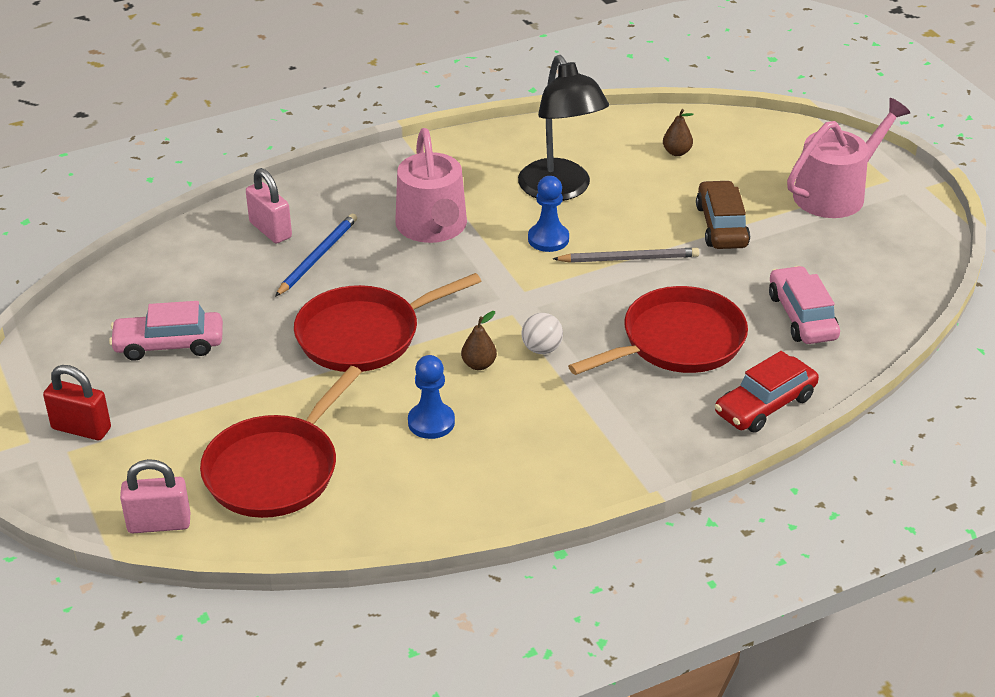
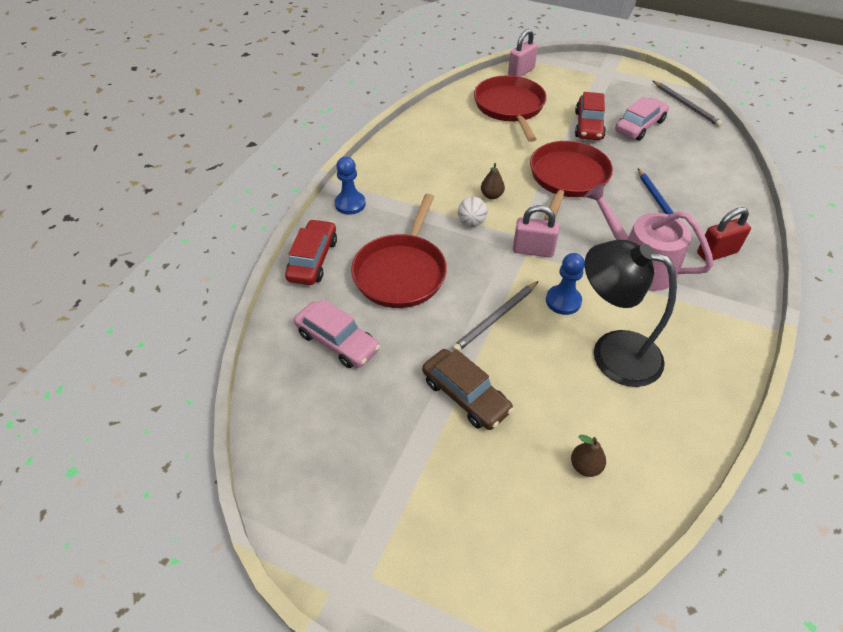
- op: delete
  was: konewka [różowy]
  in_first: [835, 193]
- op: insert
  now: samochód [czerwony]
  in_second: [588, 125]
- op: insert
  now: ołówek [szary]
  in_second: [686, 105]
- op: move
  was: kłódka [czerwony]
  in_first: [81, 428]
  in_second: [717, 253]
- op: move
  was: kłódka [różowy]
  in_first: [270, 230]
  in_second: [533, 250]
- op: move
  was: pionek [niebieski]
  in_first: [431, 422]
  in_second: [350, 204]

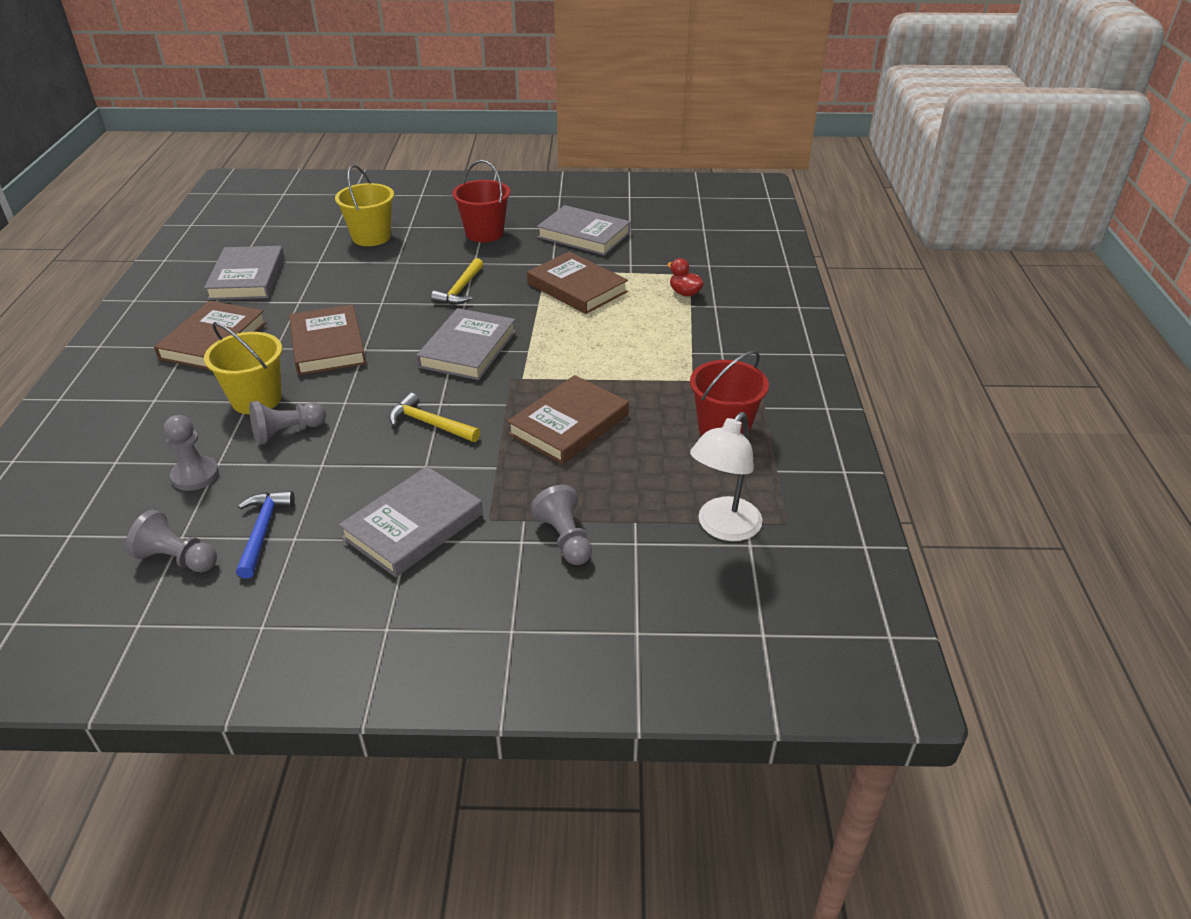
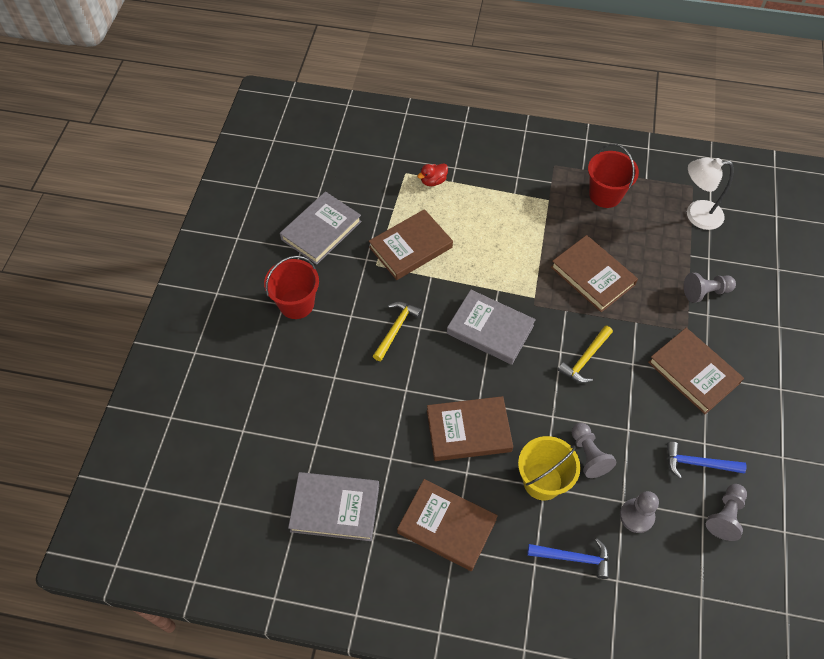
- op: delete
  was: wiadro [żółty]
  in_first: [371, 237]
- op: insert
  now: młotek [niebieski]
  in_second: [573, 558]
- op: recolor
  was: książka [szary]
  now: książka [brązowy]
  in_first: [413, 526]
  in_second: [693, 372]
- op: rotate
  was: młotek [żółty]
  in_first: [460, 289]
  in_second: [396, 329]
  clockwise: -90
- op: rotate
  was: lampka [biały]
  in_first: [722, 528]
  in_second: [696, 215]
  clockwise: 135

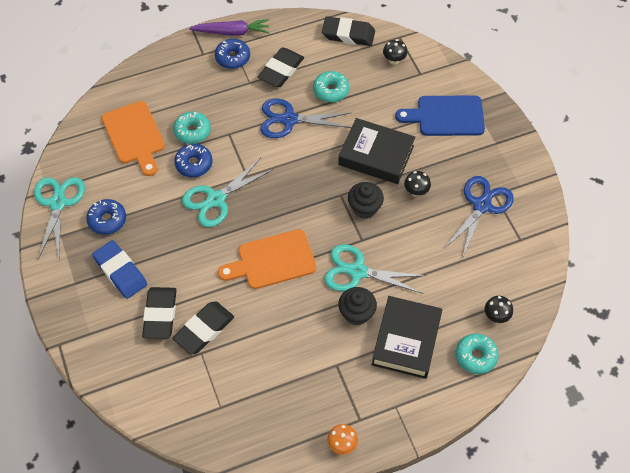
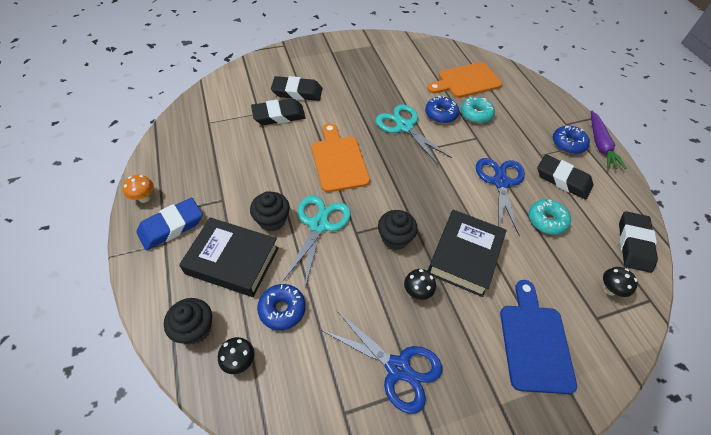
- op: delete
  was: nożyczki [turkusowy]
  in_first: [58, 203]
- op: move
  was: donut [niebieski]
  in_first: [107, 220]
  in_second: [282, 309]
- op: move
  was: gumka do mazania [niebieski]
  in_first: [120, 272]
  in_second: [171, 226]
- op: replace
  was: donut [turkusowy]
  now: muffinka [czarny]
  in_first: [475, 356]
  in_second: [195, 329]
- op: rotate
  was: gumka do mazania [czarny]
  in_first: [204, 330]
  in_second: [279, 115]
  clockwise: -60

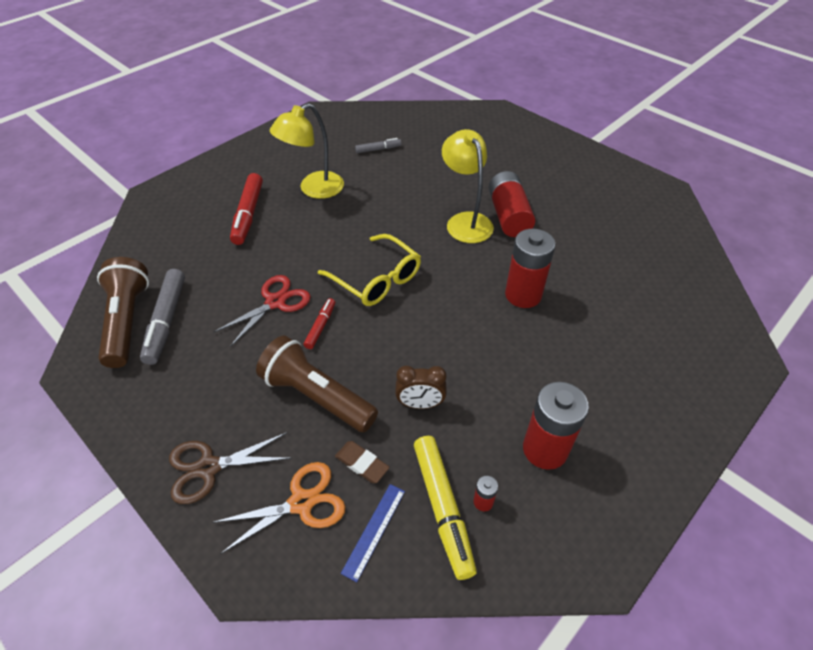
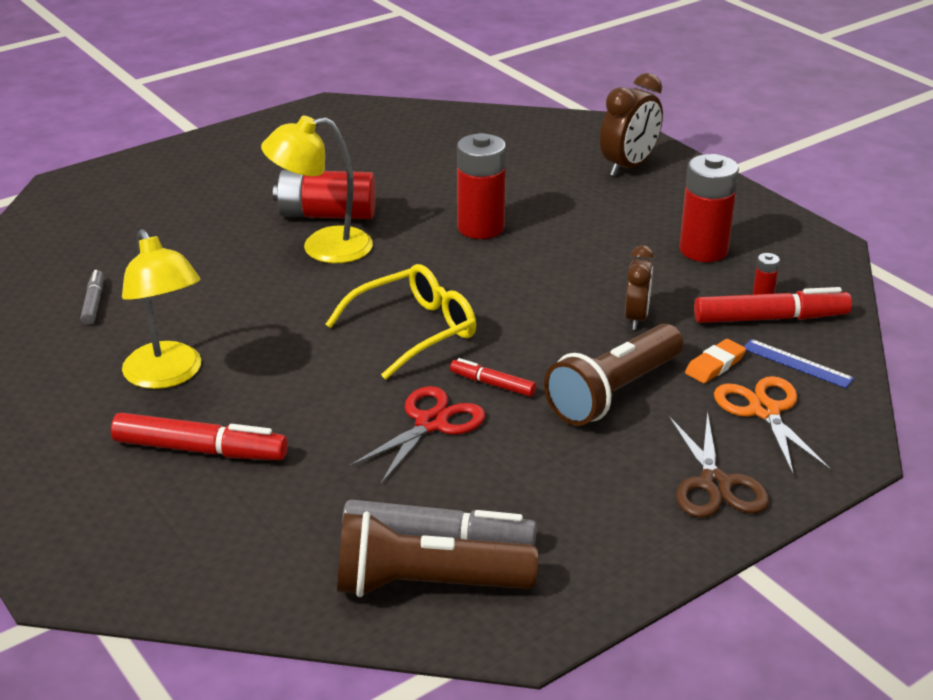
- op: insert
  now: budzik [brązowy]
  in_second: [628, 166]
- op: recolor
  was: gumka do mazania [brązowy]
  now: gumka do mazania [pomarańczowy]
  in_first: [362, 463]
  in_second: [715, 365]
- op: recolor
  was: flamaster [żółty]
  now: flamaster [czerwony]
  in_first: [443, 508]
  in_second: [770, 318]
- op: rotate
  was: nożyczki [czerwony]
  in_first: [275, 302]
  in_second: [431, 423]
  clockwise: 75

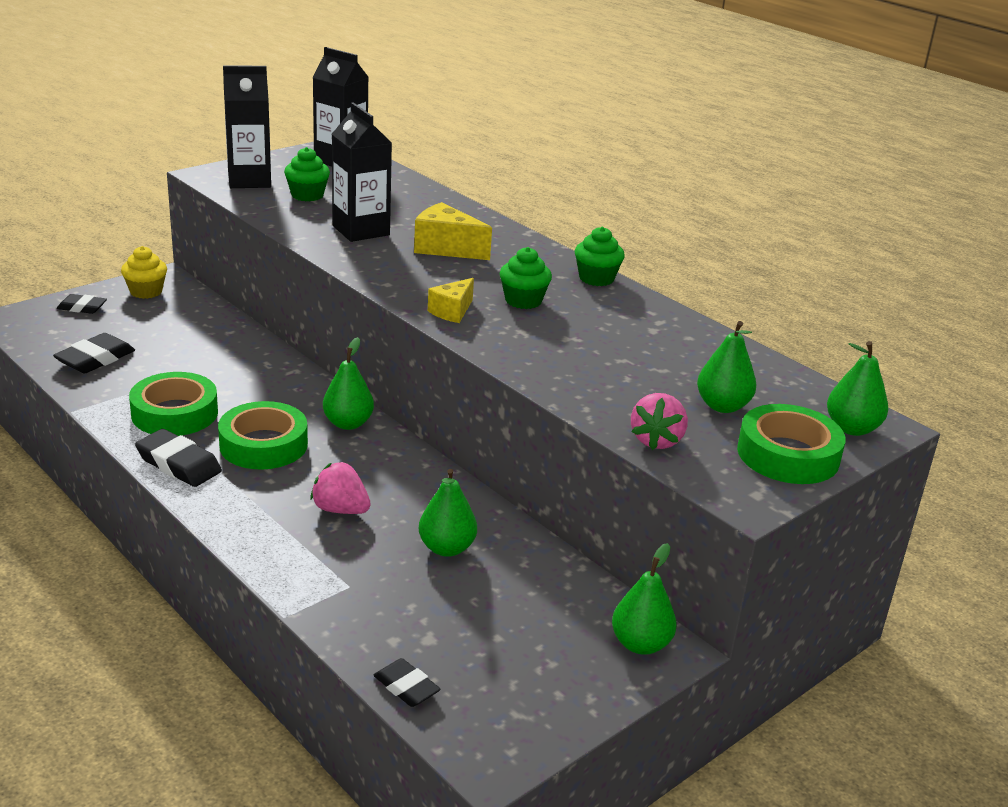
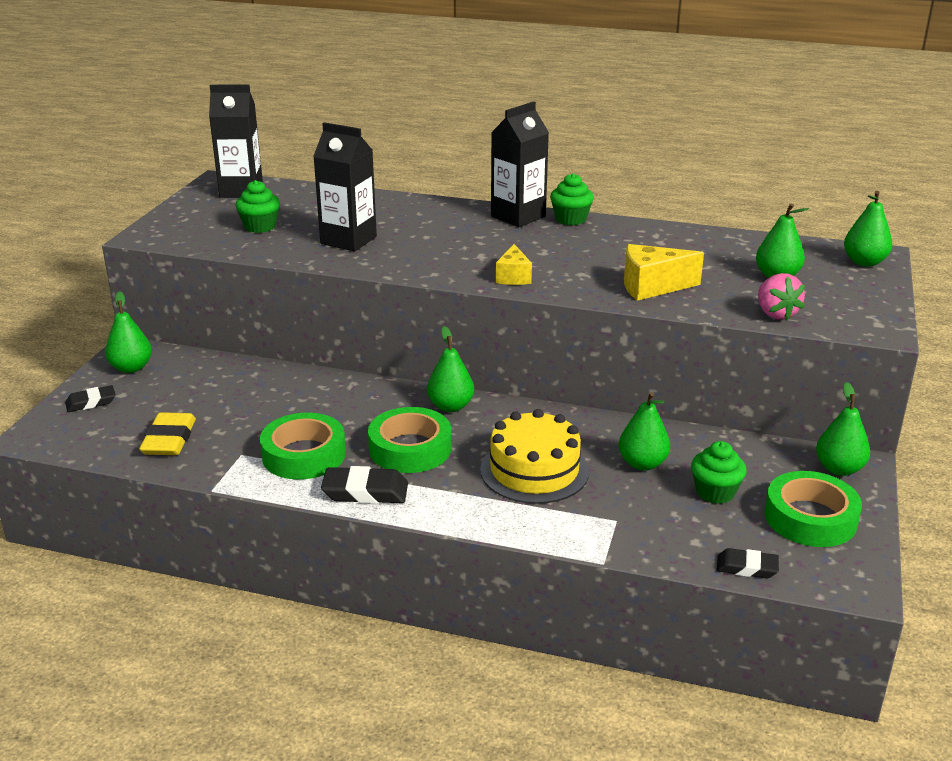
- op: move
  was: karton mleka [czarny]
  in_first: [249, 180]
  in_second: [518, 216]
- op: move
  was: ser [żółty]
  in_first: [446, 248]
  in_second: [652, 287]
- op: move
  was: muffinka [zielony]
  in_first: [523, 301]
  in_second: [715, 492]
- op: move
  was: taśma klejąca [zielony]
  in_first: [788, 455]
  in_second: [810, 518]
- op: replace
  was: muffinka [żółty]
  now: gruszka [zielony]
  in_first: [146, 291]
  in_second: [131, 368]
- op: replace
  was: truskawka [różowy]
  now: tort [żółty]
  in_first: [340, 509]
  in_second: [534, 470]
- op: recolor
  was: gumka do mazania [czarny]
  now: gumka do mazania [żółty]
  in_first: [95, 359]
  in_second: [169, 440]

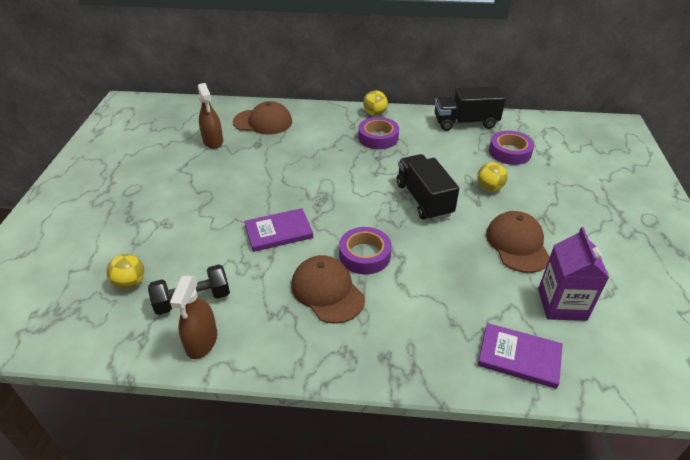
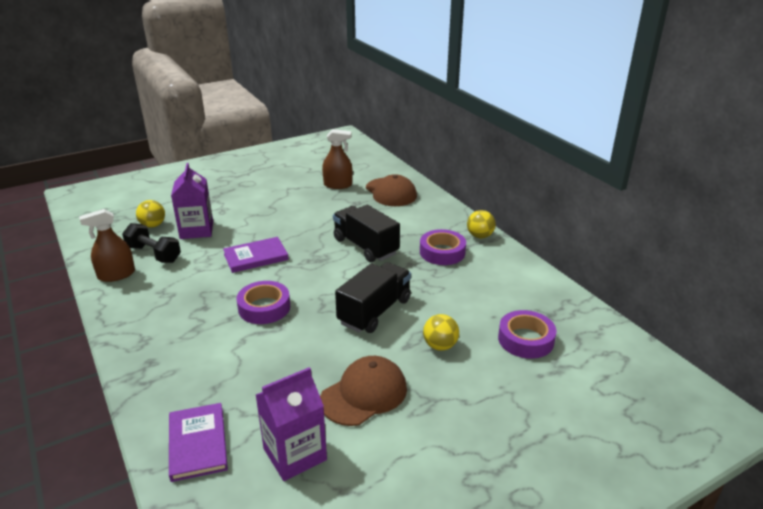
- op: delete
  was: czapka [brązowy]
  in_first: [327, 291]
- op: insert
  now: karton mleka [fioletowy]
  in_second: [196, 230]
- op: move
  was: ciężarówka [czarny]
  in_first: [465, 122]
  in_second: [365, 246]
- op: rotate
  was: spryskiwacz [brązowy]
  in_first: [213, 141]
  in_second: [338, 185]
  clockwise: -120
- op: rotate
  was: książka [fioletowy]
  in_first: [278, 232]
  in_second: [256, 257]
  clockwise: -60

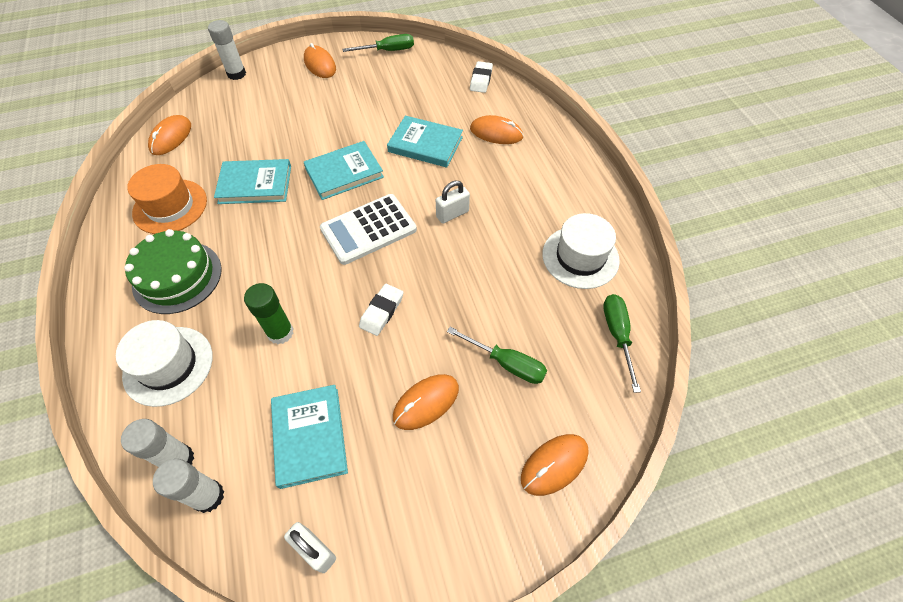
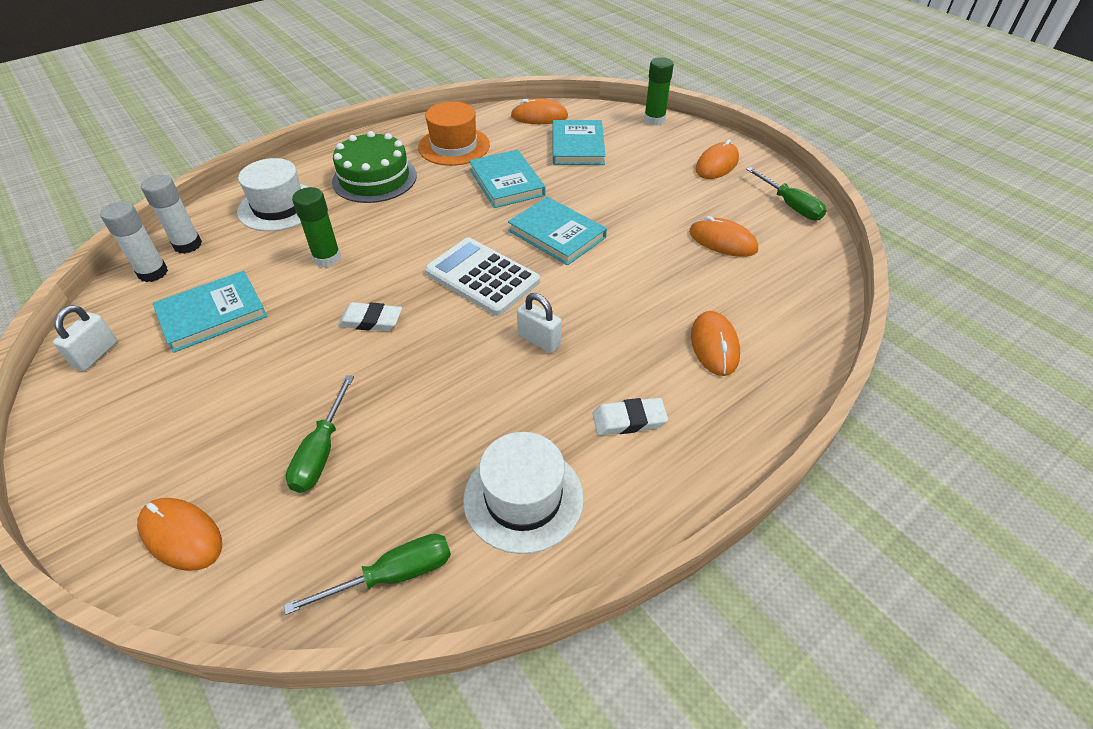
- op: move
  was: książka [turkusowy]
  in_first: [425, 144]
  in_second: [577, 146]
- op: move
  was: myszka [pomarańczowy]
  in_first: [426, 402]
  in_second: [722, 241]
- op: move
  was: gumka do mazania [biały]
  in_first: [481, 80]
  in_second: [629, 420]
- op: recolor
  was: klej w sztyfcie [biały]
  now: klej w sztyfcie [zielony]
  in_first: [236, 74]
  in_second: [654, 120]

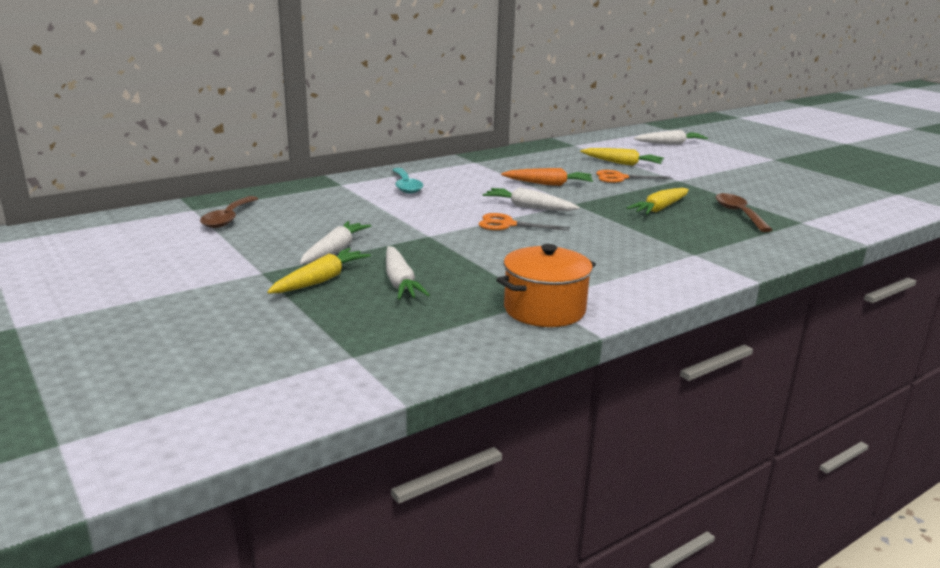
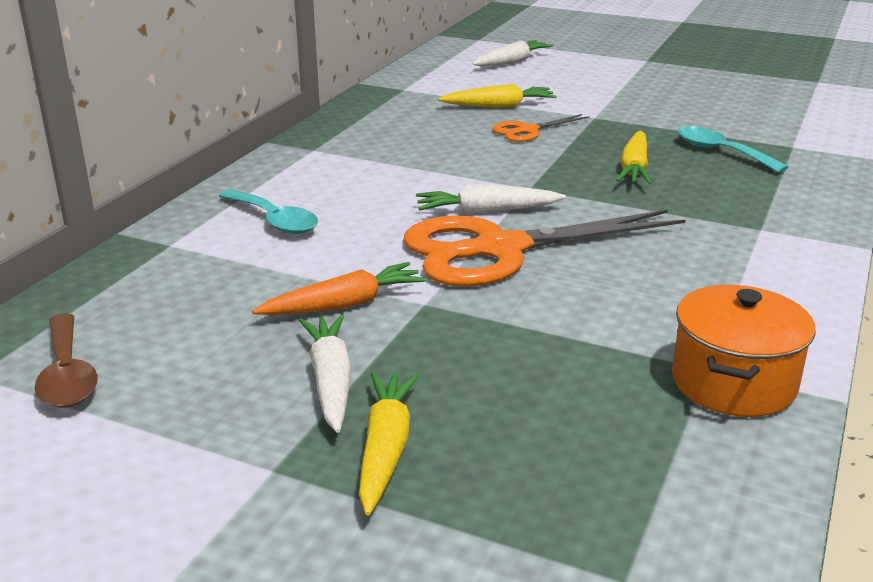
- op: delete
  was: marchewka [biały]
  in_first: [400, 282]
- op: move
  was: marchewka [pomarańczowy]
  in_first: [548, 184]
  in_second: [344, 304]
- op: recolor
  was: łyżka [brązowy]
  now: łyżka [turkusowy]
  in_first: [738, 213]
  in_second: [720, 152]
- op: resize
  was: nożyczki [pomarańczowy]
  in_first: [507, 224]
  in_second: [500, 249]
  ratio: 2.12

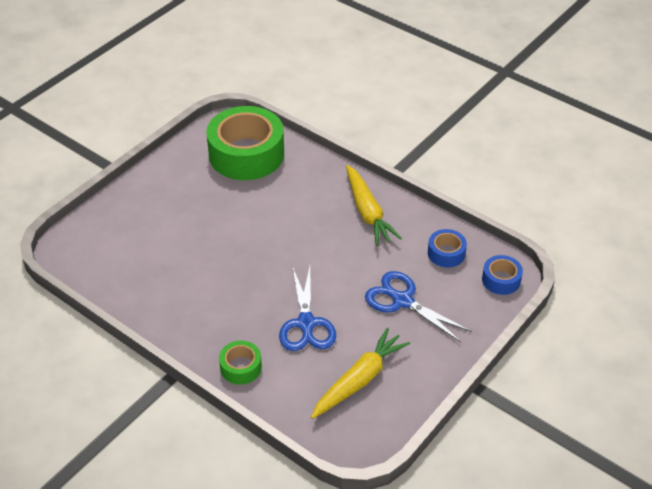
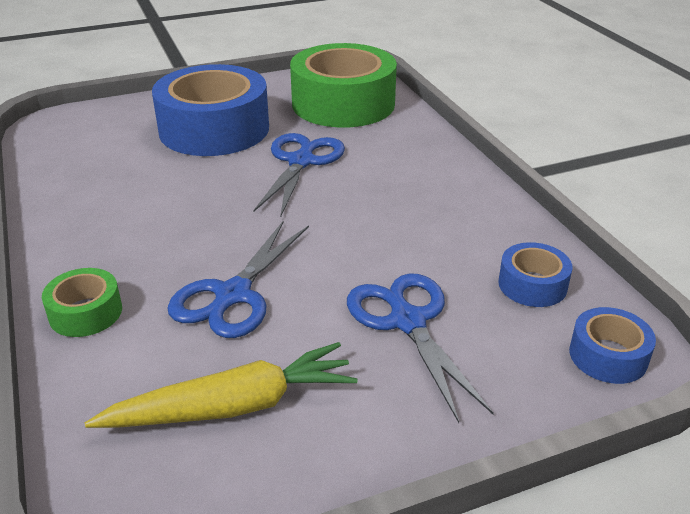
- op: delete
  was: marchewka [żółty]
  in_first: [367, 212]
- op: insert
  now: taśma klejąca [niebieski]
  in_second: [214, 129]
- op: insert
  now: nożyczki [niebieski]
  in_second: [301, 161]

